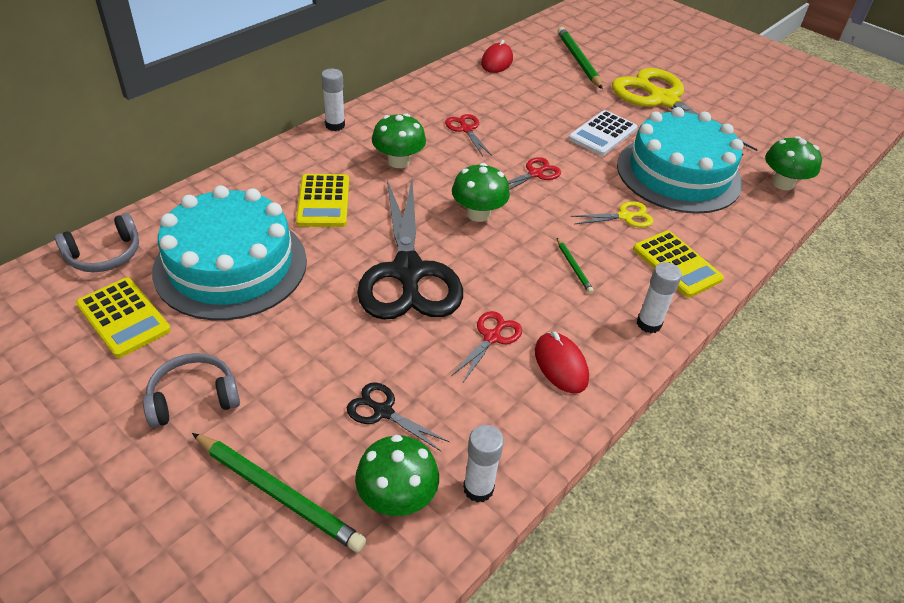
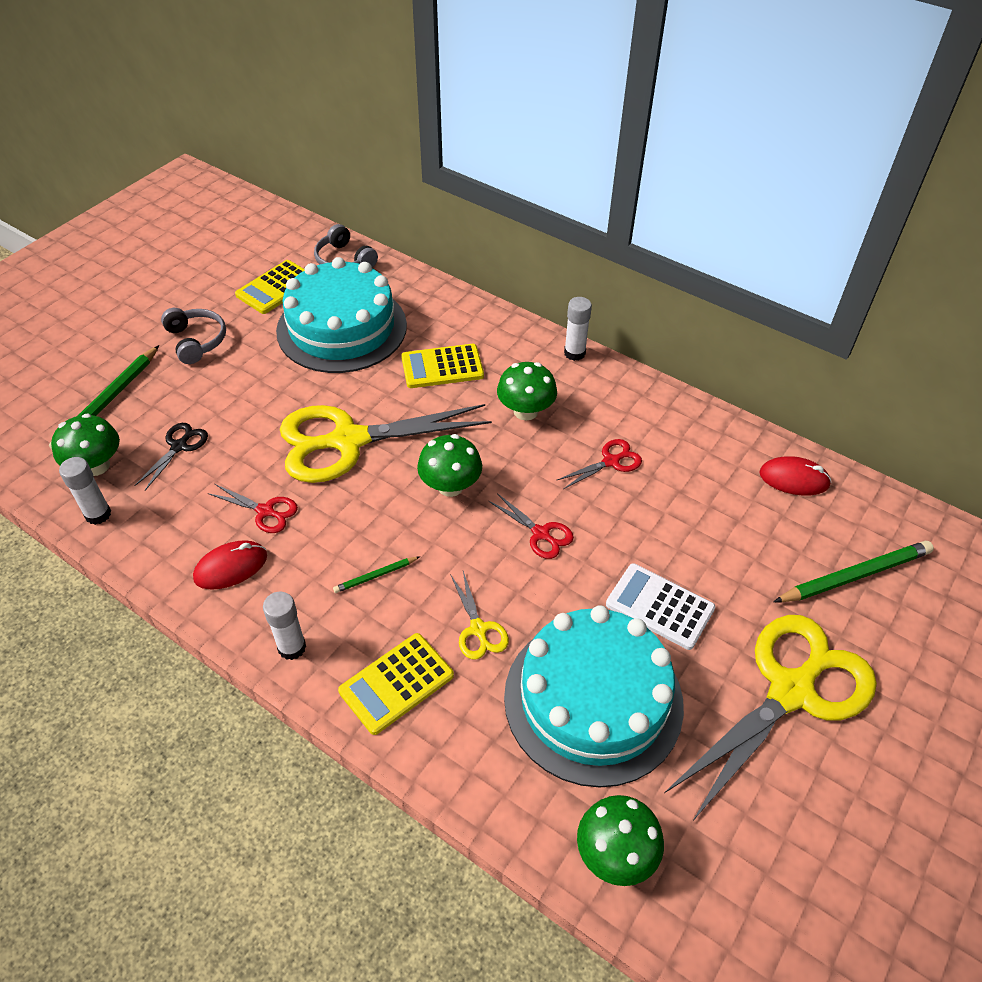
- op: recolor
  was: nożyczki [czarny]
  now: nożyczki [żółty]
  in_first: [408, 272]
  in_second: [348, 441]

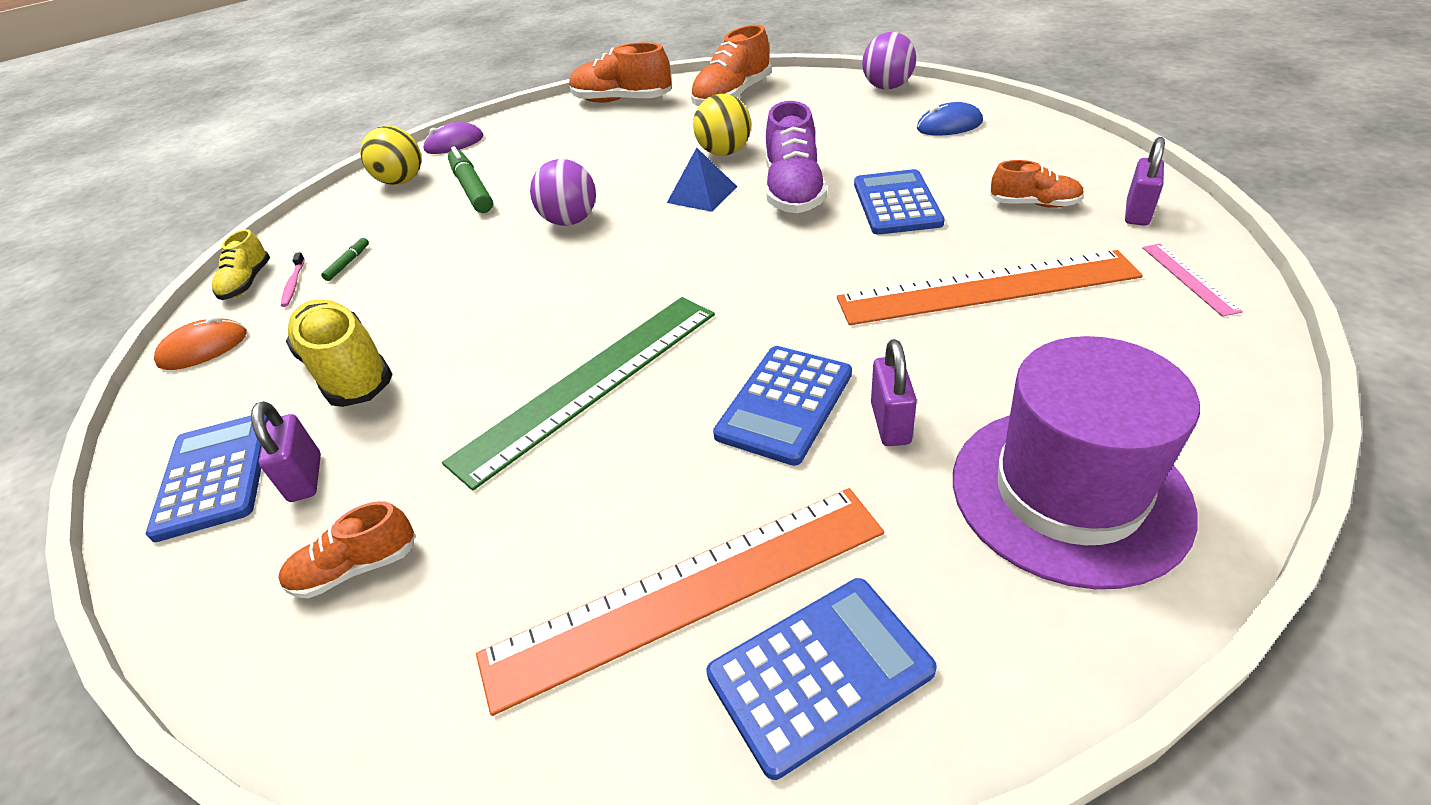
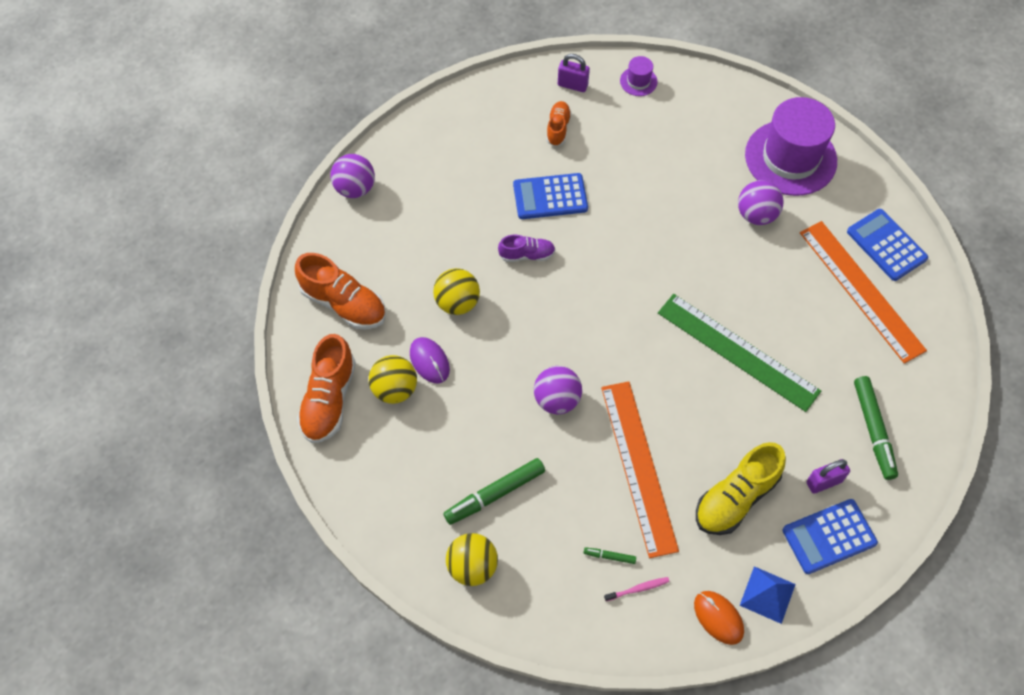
- op: delete
  was: but [żółty]
  in_first: [247, 283]
- op: delete
  was: kalkulator [niebieski]
  in_first: [784, 404]
- op: delete
  was: myszka [niebieski]
  in_first: [949, 125]
- op: insert
  now: piłka [żółty]
  in_second: [395, 389]
- op: move
  was: myszka [fioletowy]
  in_first: [454, 143]
  in_second: [429, 361]
- op: move
  was: piramida [niebieski]
  in_first: [702, 194]
  in_second: [767, 594]
- op: move
  was: linijka [pomarańczowy]
  in_first: [987, 288]
  in_second: [639, 467]
- op: replace
  was: but [pomarańczowy]
  now: flamaster [zielony]
  in_first: [356, 568]
  in_second: [873, 430]
- op: replace
  was: kłódka [fioletowy]
  now: piłka [fioletowy]
  in_first: [890, 423]
  in_second: [756, 215]
- op: replace
  was: linijka [różowy]
  now: kapelusz [fioletowy]
  in_first: [1188, 278]
  in_second: [638, 81]
- op: resize
  was: but [fioletowy]
  in_first: [794, 191]
  in_second: [527, 255]
  ratio: 0.57

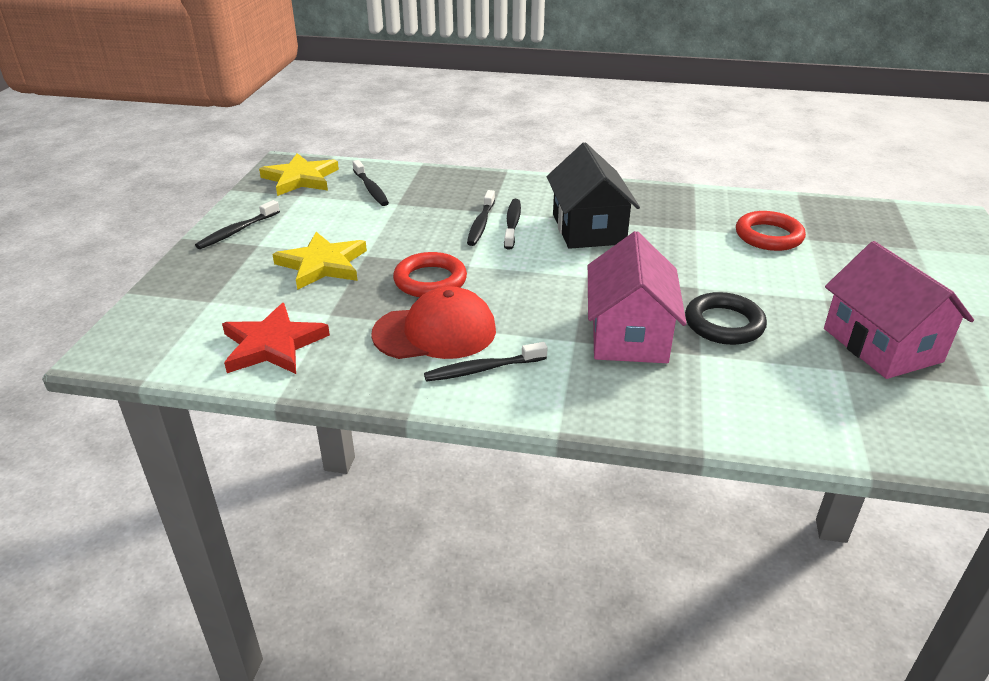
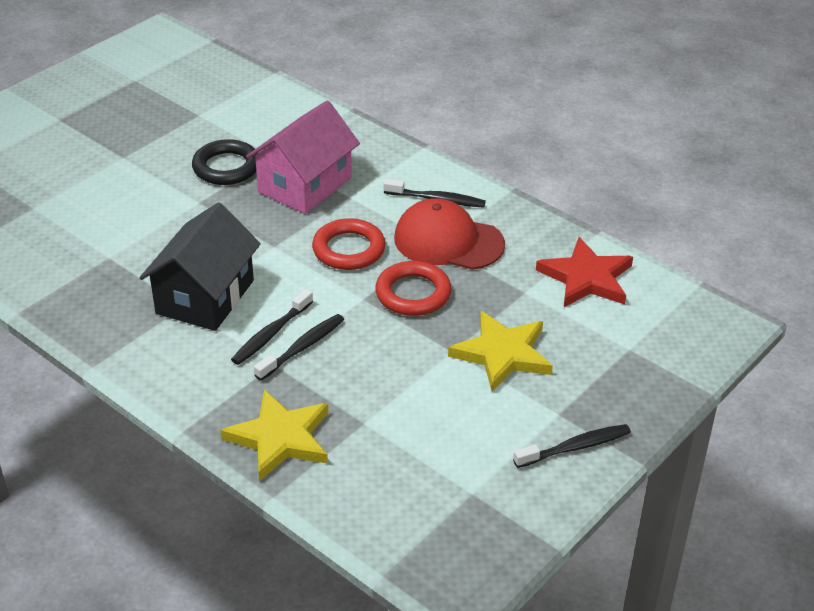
- op: delete
  was: szczoteczka do zębów [czarny]
  in_first: [371, 189]
- op: delete
  was: domek [różowy]
  in_first: [881, 345]
- op: move
  was: gwiazda [żółty]
  in_first: [300, 178]
  in_second: [280, 438]
- op: move
  was: pierścień [czerwony]
  in_first: [768, 236]
  in_second: [349, 249]

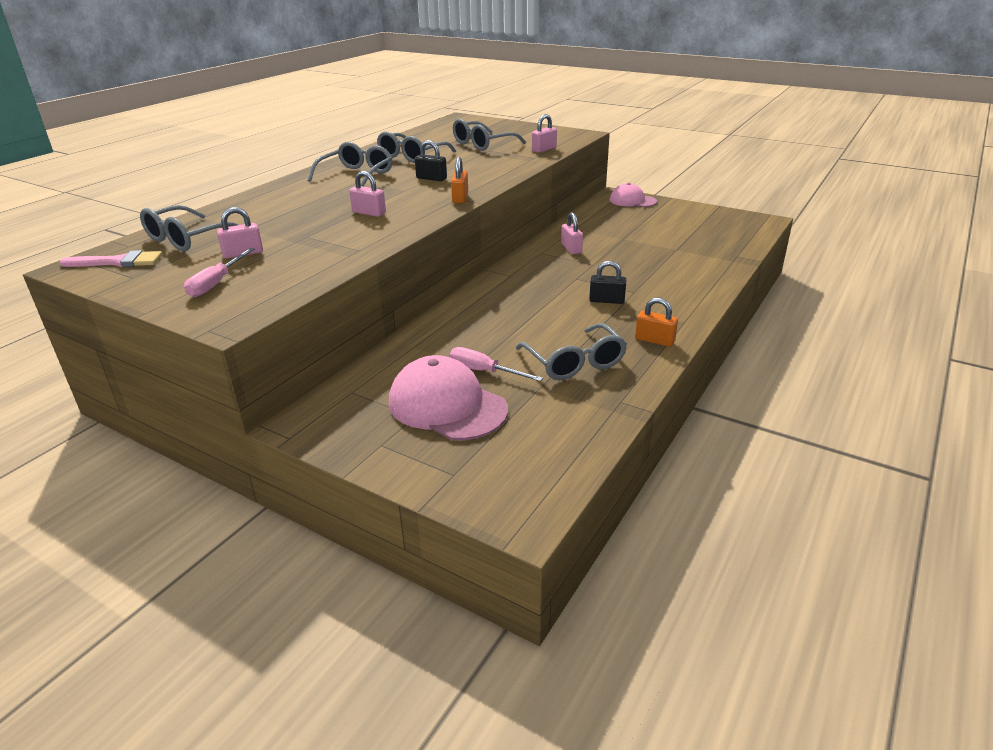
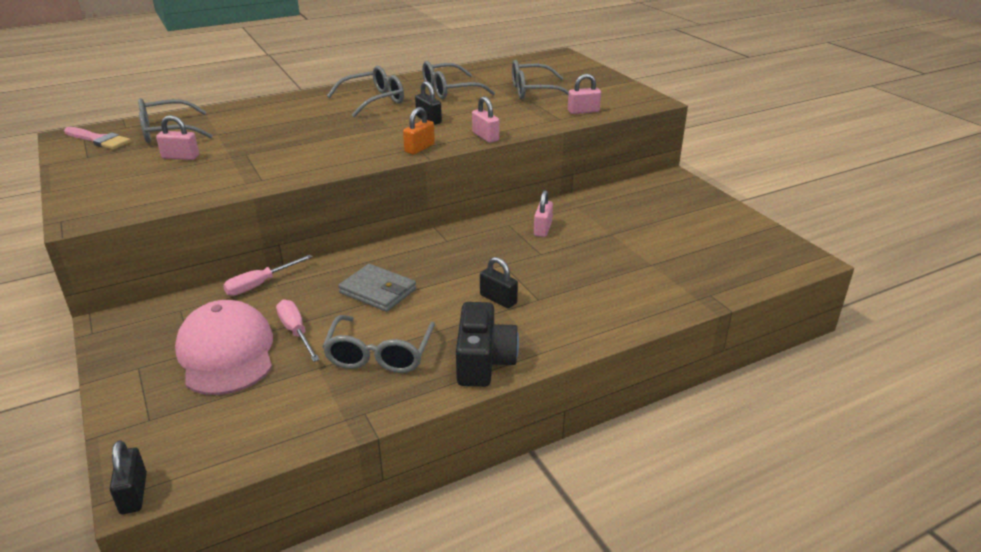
- op: delete
  was: czapka [różowy]
  in_first: [632, 201]
- op: insert
  now: kłódka [czarny]
  in_second: [133, 493]
- op: insert
  now: portfel [szary]
  in_second: [378, 291]
- op: move
  was: śrubokręt [różowy]
  in_first: [216, 283]
  in_second: [260, 284]
- op: move
  was: kłódka [różowy]
  in_first: [369, 213]
  in_second: [485, 137]
- op: replace
  was: kłódka [pomarańczowy]
  now: aparat fotograficzny [czarny]
  in_first: [654, 340]
  in_second: [483, 361]

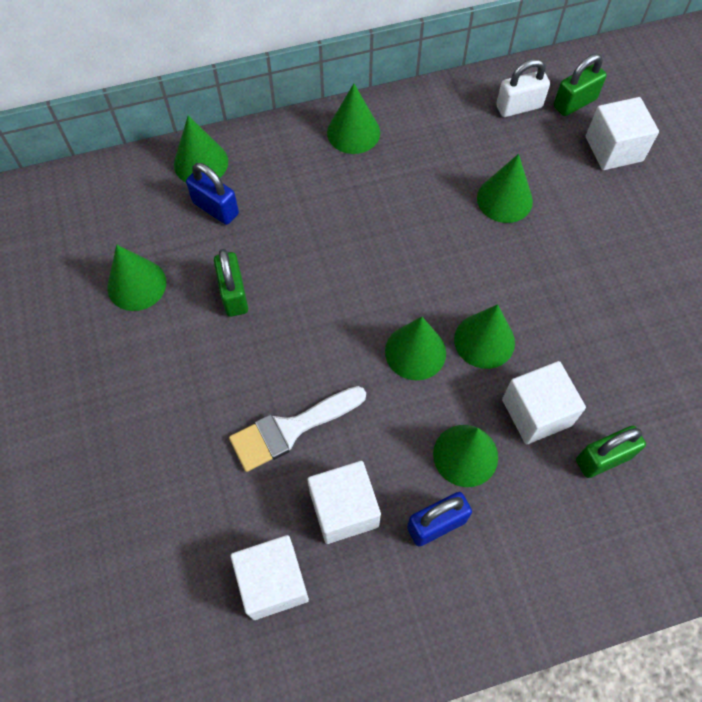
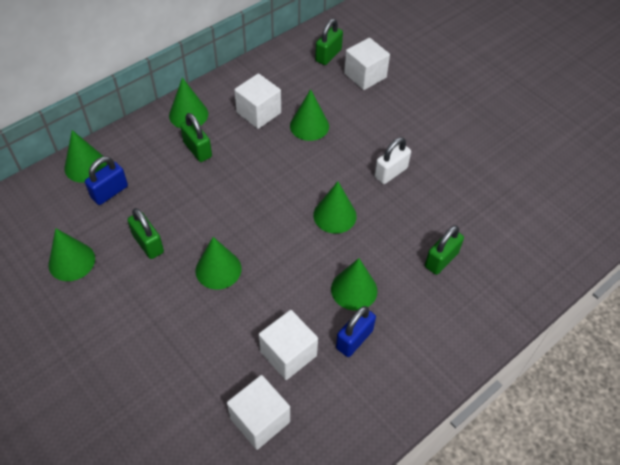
- op: delete
  was: pędzel [biały]
  in_first: [290, 429]
- op: insert
  now: kłódka [zielony]
  in_second: [197, 150]
- op: move
  was: stożek [zielony]
  in_first: [415, 352]
  in_second: [218, 269]
- op: move
  was: kłódka [biały]
  in_first: [519, 107]
  in_second: [390, 172]
- op: move
  was: sześcian [biały]
  in_first: [536, 412]
  in_second: [258, 113]
- op: rotate
  was: kłódka [niebieski]
  in_first: [215, 208]
  in_second: [110, 192]
  clockwise: -60

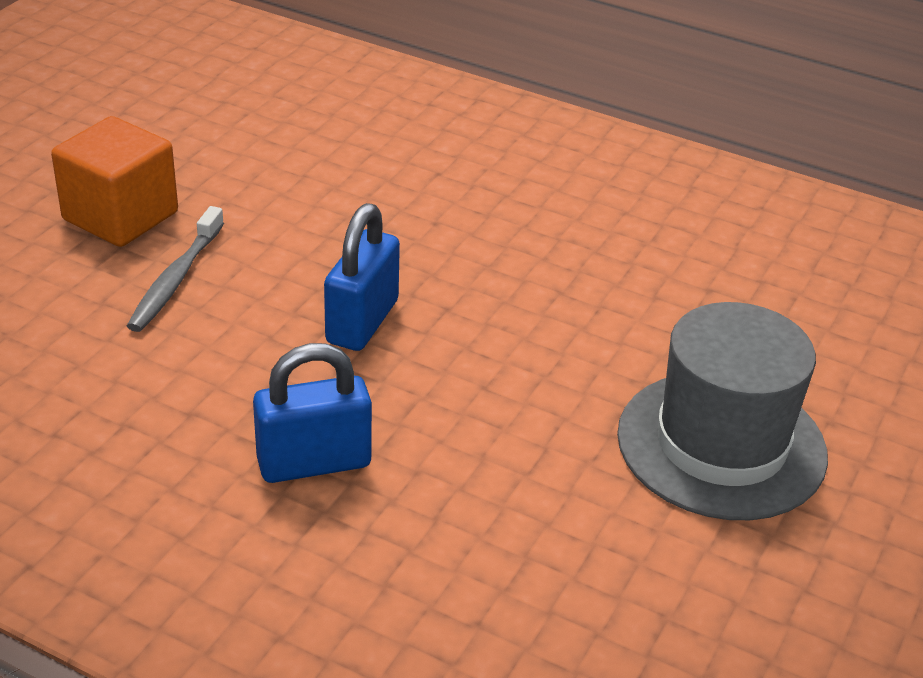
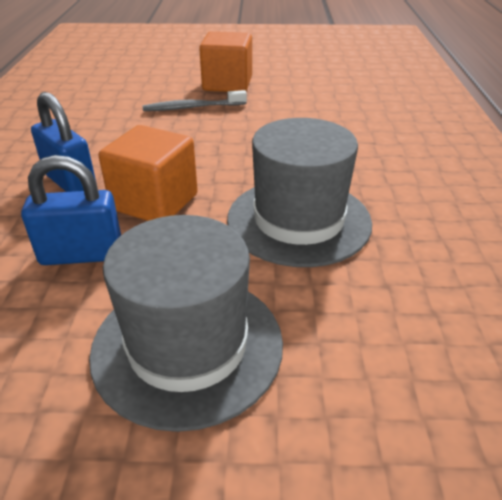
- op: insert
  now: sześcian [pomarańczowy]
  in_second: [155, 202]
- op: insert
  now: kapelusz [szary]
  in_second: [299, 220]
- op: move
  was: kłódka [niebieski]
  in_first: [362, 322]
  in_second: [82, 254]

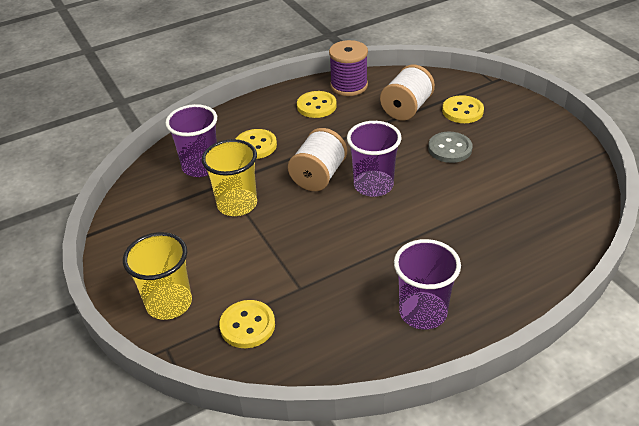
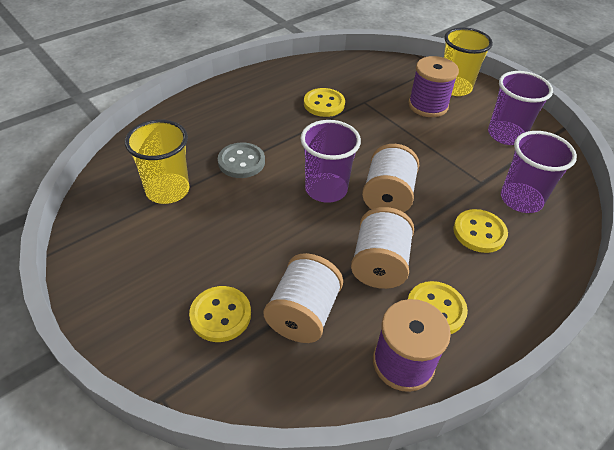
- op: insert
  now: szpulka [biały]
  in_second: [379, 264]
- op: insert
  now: szpulka [fioletowy]
  in_second: [428, 105]
- op: move
  was: szklanka [żółty]
  in_first: [237, 204]
  in_second: [168, 190]
- op: move
  was: guzik [żółty]
  in_first: [247, 325]
  in_second: [324, 104]
- op: move
  was: szklanka [fioletowy]
  in_first: [423, 312]
  in_second: [506, 135]
- op: move
  was: guzik [szary]
  in_first: [449, 149]
  in_second: [241, 162]

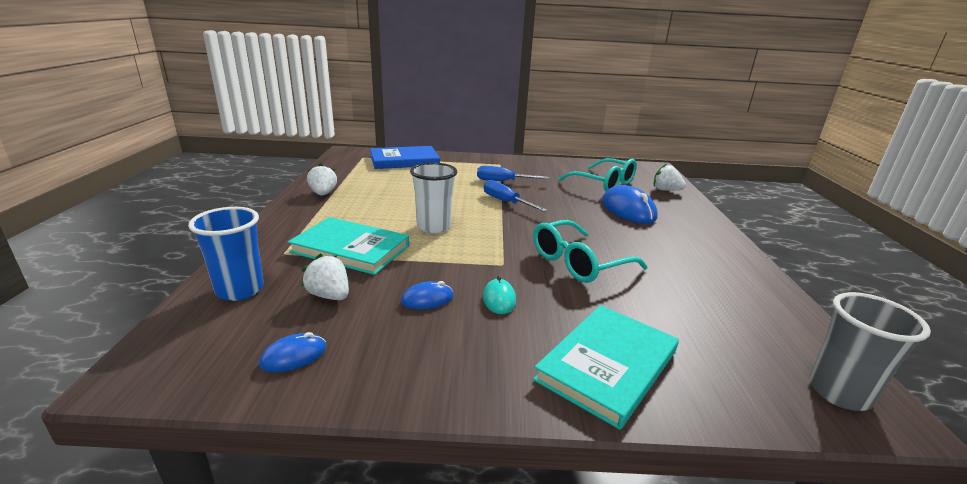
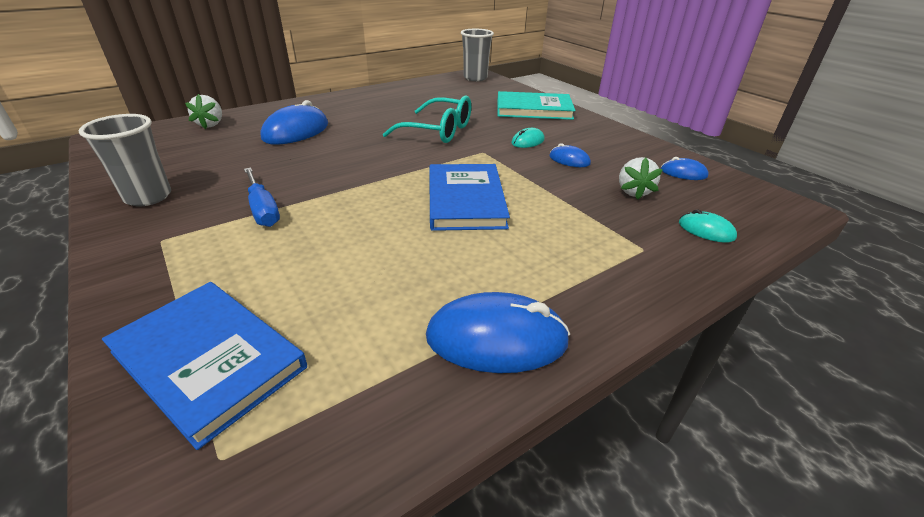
- op: delete
  was: książka [turkusowy]
  in_first: [350, 249]
- op: delete
  was: śrubokręt [niebieski]
  in_first: [506, 202]
- op: delete
  was: okulary [turkusowy]
  in_first: [604, 184]
- op: insert
  now: szklanka [szary]
  in_second: [148, 197]
- op: replace
  was: szklanka [niebieski]
  now: myszka [turkusowy]
  in_first: [240, 290]
  in_second: [706, 230]
- op: replace
  was: truskawka [biały]
  now: myszka [niebieski]
  in_first: [323, 194]
  in_second: [496, 338]
- op: replace
  was: szklanka [biały]
  now: książka [niebieski]
  in_first: [434, 226]
  in_second: [465, 200]

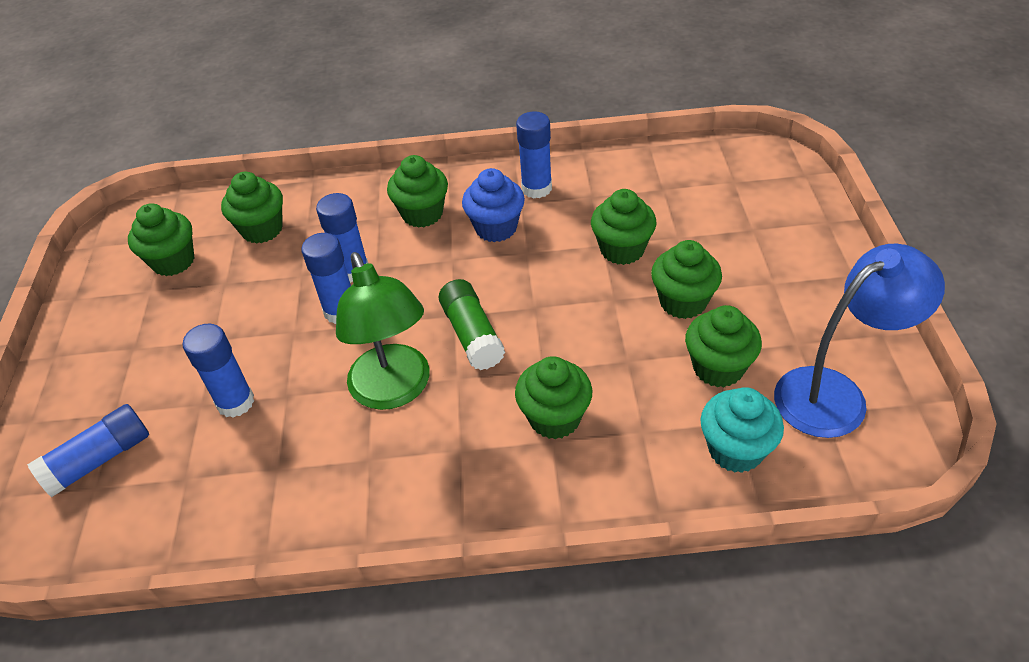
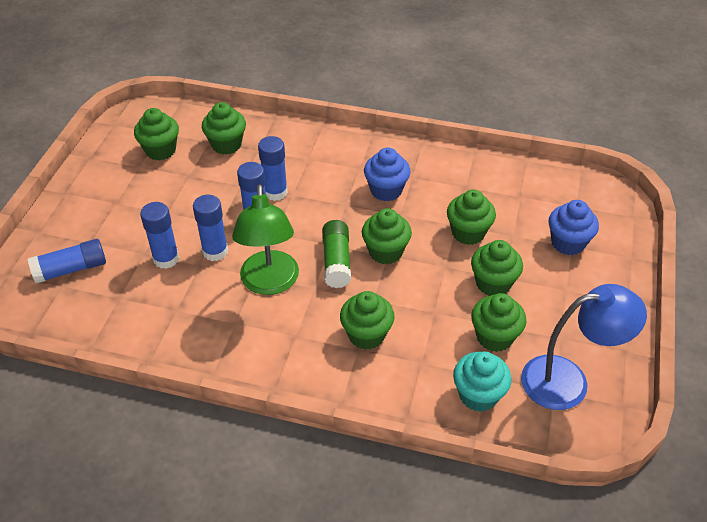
- op: insert
  now: muffinka [niebieski]
  in_second: [568, 243]
- op: move
  was: muffinka [zielony]
  in_first: [422, 214]
  in_second: [385, 252]
- op: move
  was: klej w sztyfcie [niebieski]
  in_first: [536, 188]
  in_second: [215, 251]

